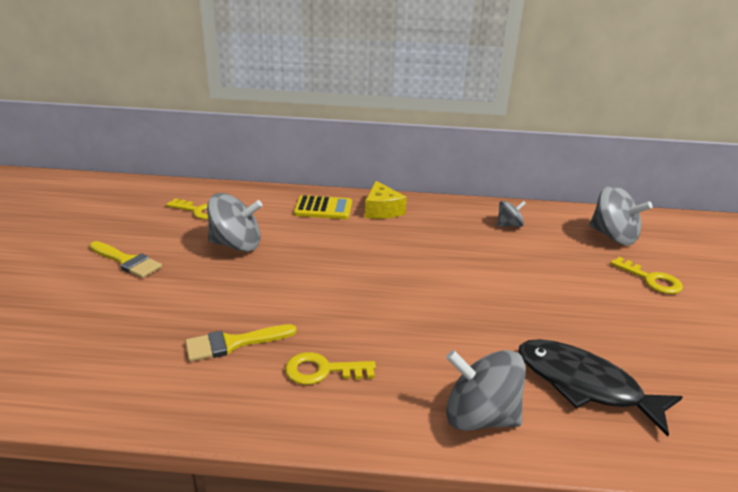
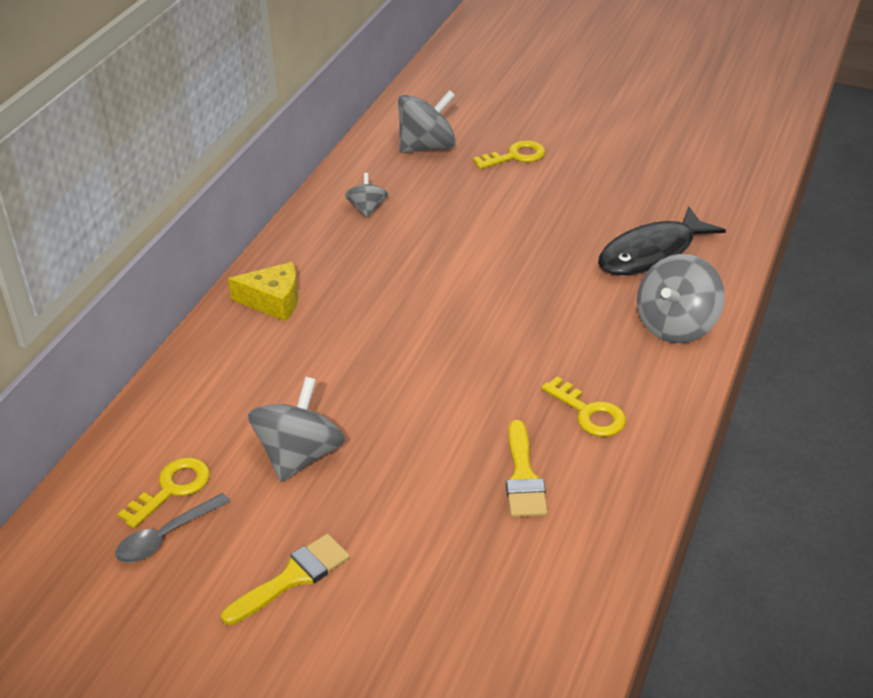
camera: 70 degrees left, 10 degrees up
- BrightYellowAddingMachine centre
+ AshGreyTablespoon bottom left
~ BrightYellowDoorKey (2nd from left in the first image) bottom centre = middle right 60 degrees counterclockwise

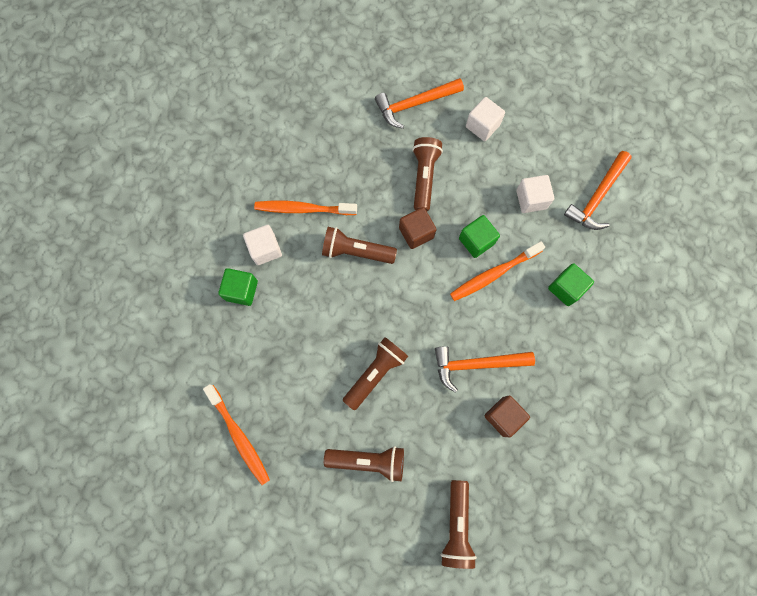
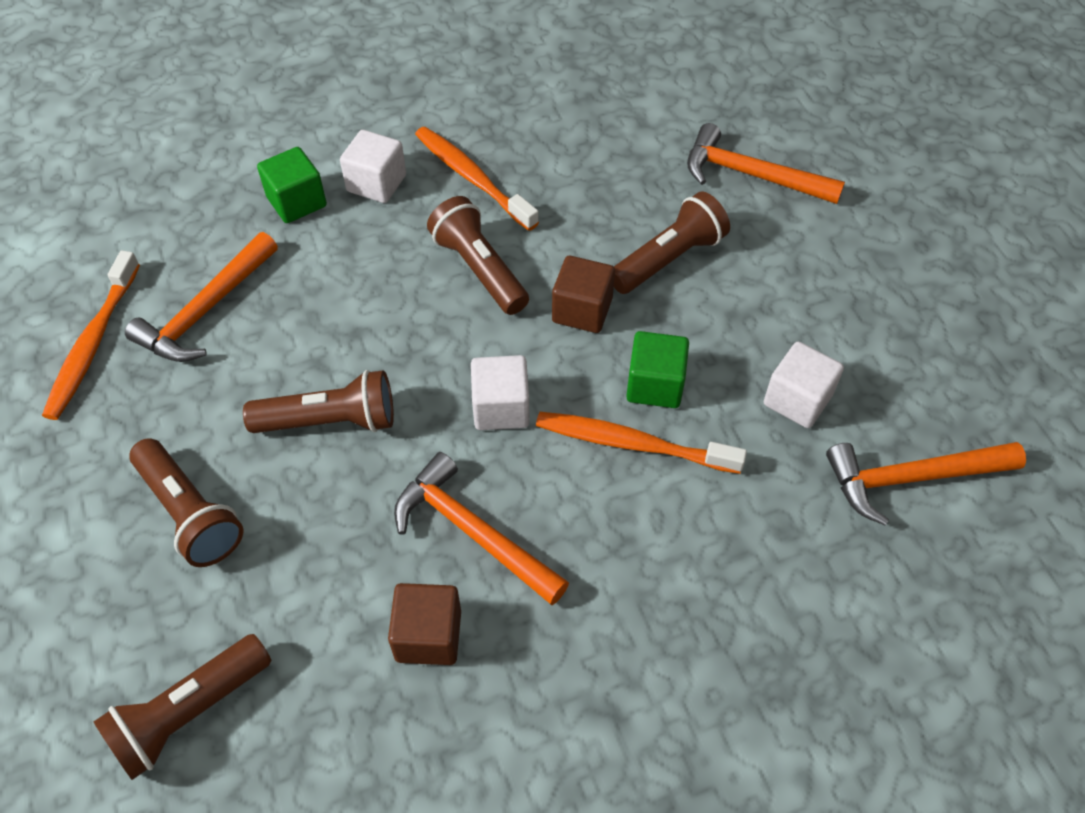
camera: 45 degrees right, 20 degrees down
- EmeraldSolidCube (3rd from left) middle right
+ OrangeColouredClawHammer (1st from left) middle left
~ SnowWhiteSolidCube (2nd from left) top centre to centre

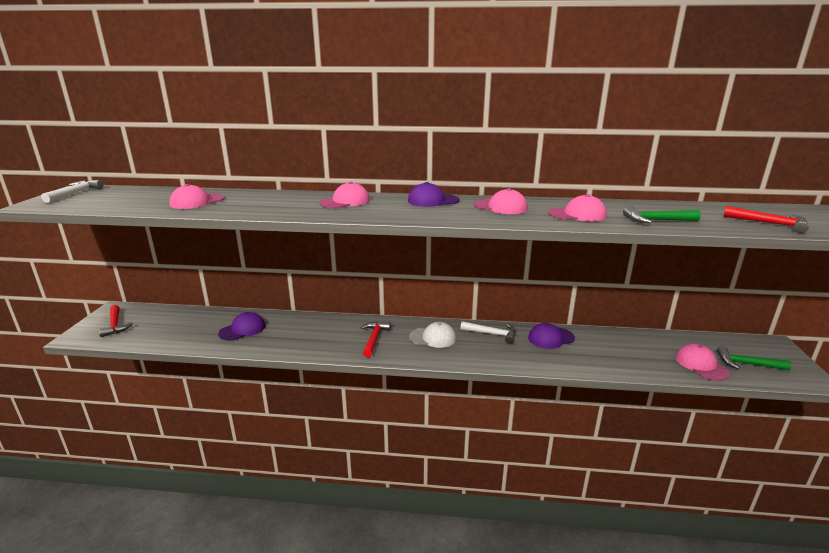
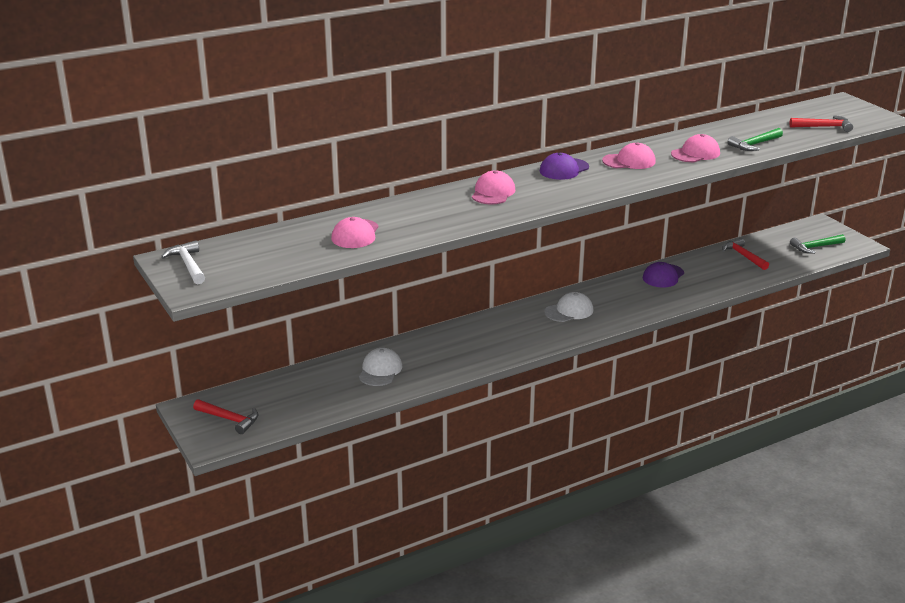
camera: 35 degrees left, 5 degrees up
- SnowWhiteClawHammer (2nd from left) centre
- RosyBaseballCap (5th from left) middle right
~ CrimsonClawHammer (2nd from left) centre to middle right
~ VioletBaseballCap (1st from left) middle left to SnowWhiteBaseballCap (1st from left) centre

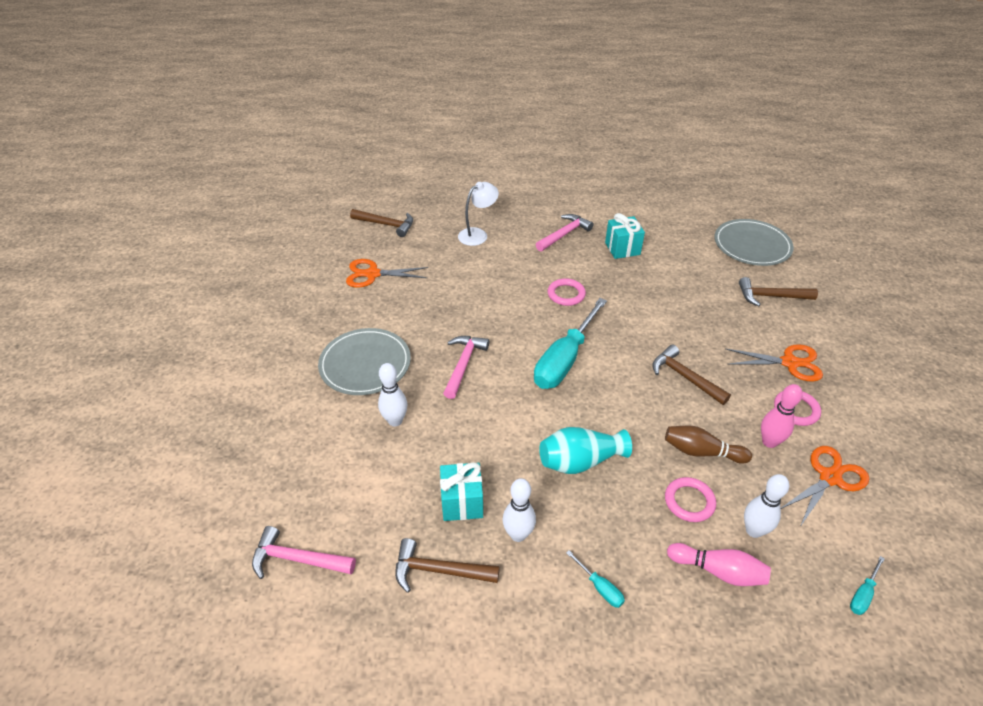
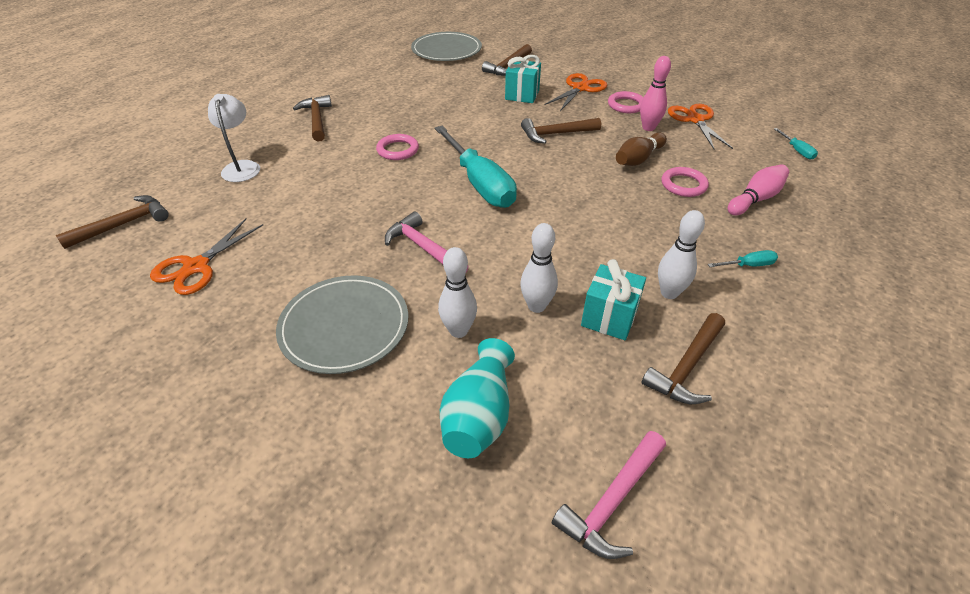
camera: 60 degrees left, 0 degrees up
~ TurquoiseFlowerVase centre to bottom centre
~ TurquoisePresent (2nd from left in the first image) centre to TurquoisePresent (1st from left) top centre
~ SnowWhiteBowlingPin (3rd from left in the first image) bottom right to SnowWhiteBowlingPin (2nd from left) centre
~ RosyClawHammer (3rd from left) top centre to DarkBrownClawHammer (2nd from left) top left

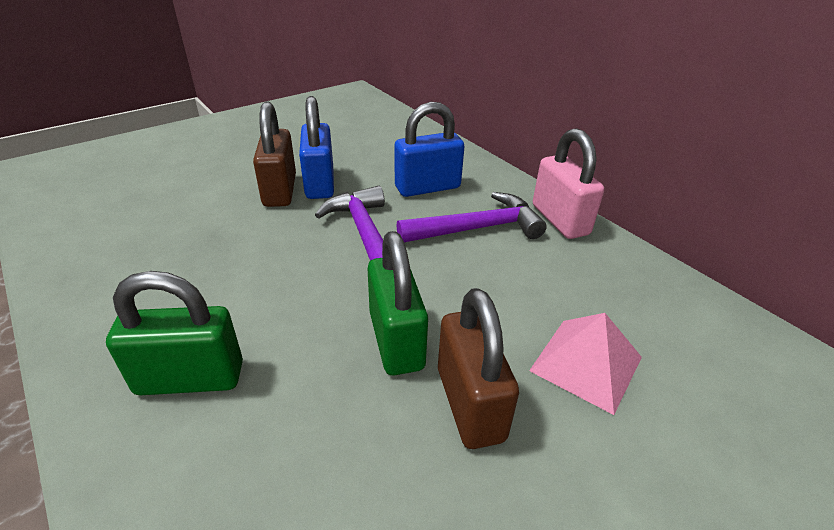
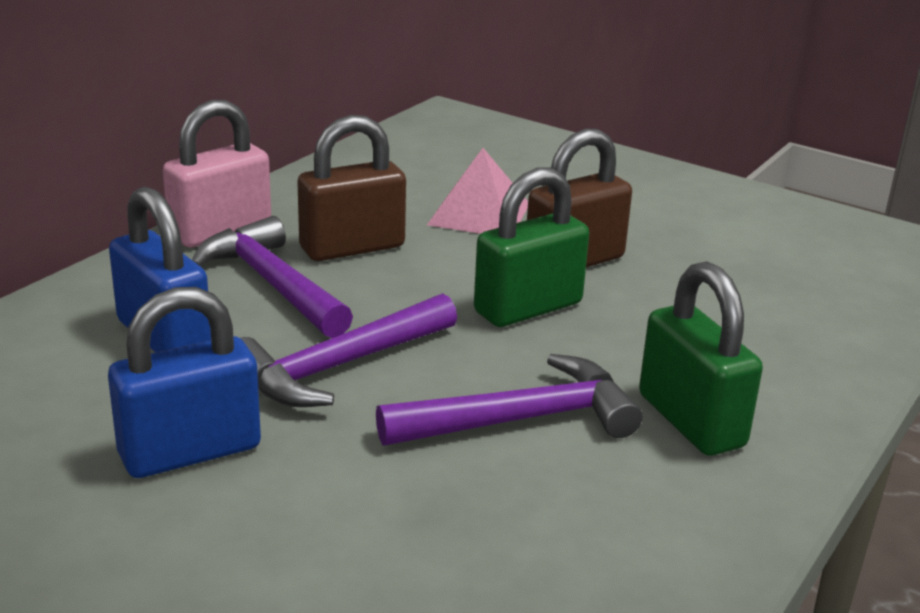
camera: 110 degrees left, 10 degrees down
+ VioletClawHammer (3rd from left) centre
~ DarkBrownPadlock (1st from left) top left to top centre

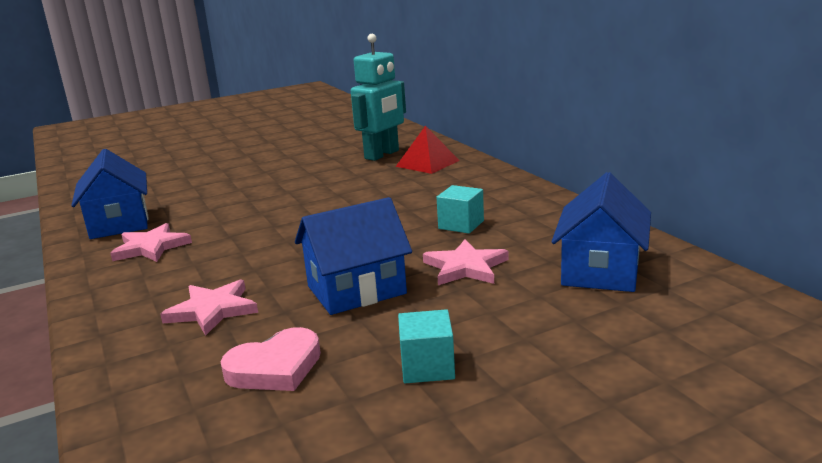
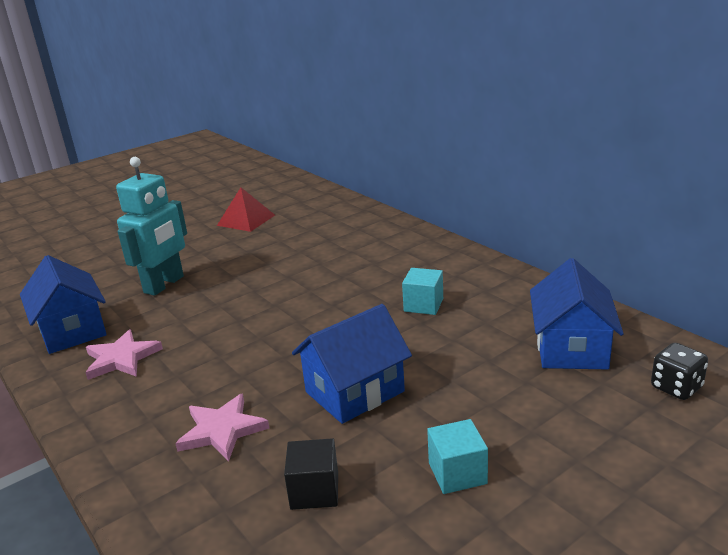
camera: 10 degrees left, 5 degrees up
- RosyStar (3rd from left) centre
+ JetBlackDice bottom right
~ TurquoiseToyRobot top centre to middle left
~ CrimsonSolidPyramid top centre to centre
~ RosyHeartShape bottom left to JetBlackSolidCube bottom centre

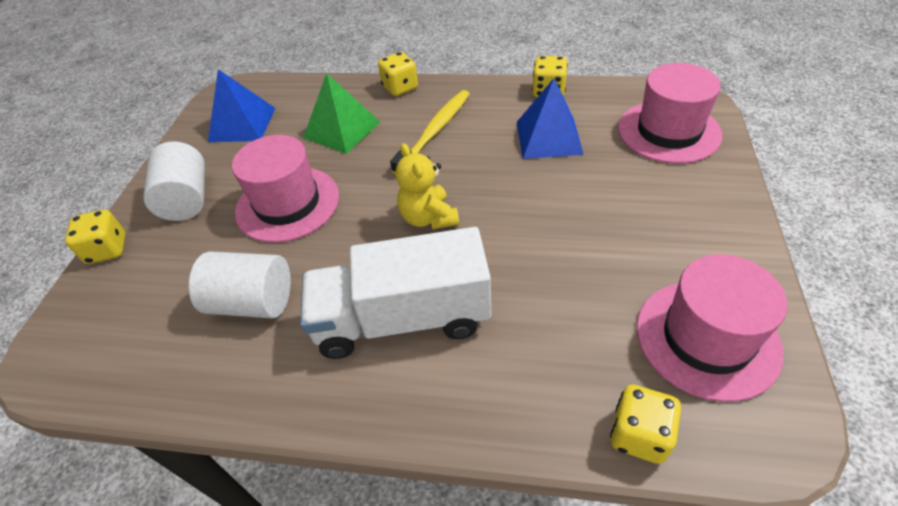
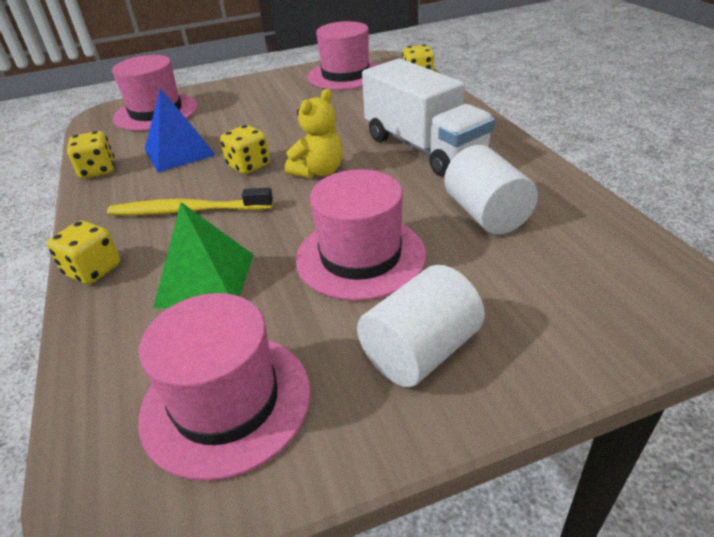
camera: 120 degrees left, 10 degrees down
~ BrightYellowDice (1st from left in the first image) middle left to BrightYellowDice (3rd from left) top centre
~ CobaltSolidPyramid (1st from left) top left to RosyTopHat (2nd from left) bottom left

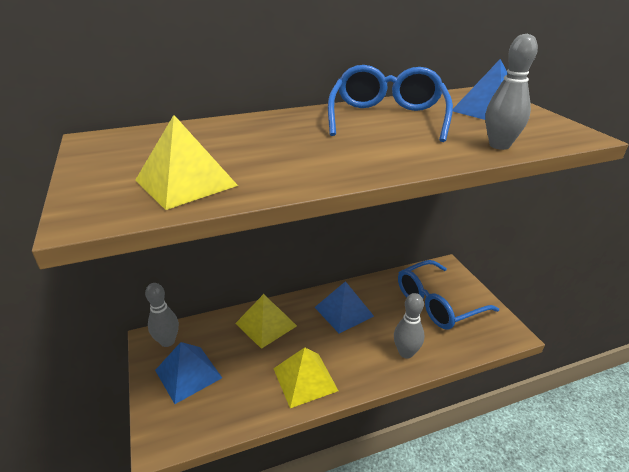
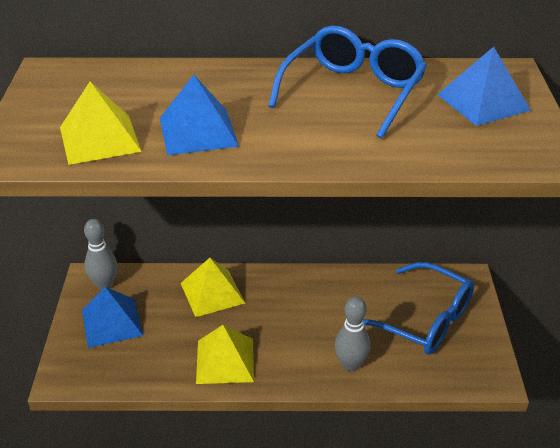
camera: 20 degrees right, 5 degrees up
- AshGreyBowlingPin (3rd from left) top right
~ CobaltSolidPyramid (2nd from left) centre to top centre
~ CobaltGlasses (2nd from left) middle right = bottom right 135 degrees counterclockwise

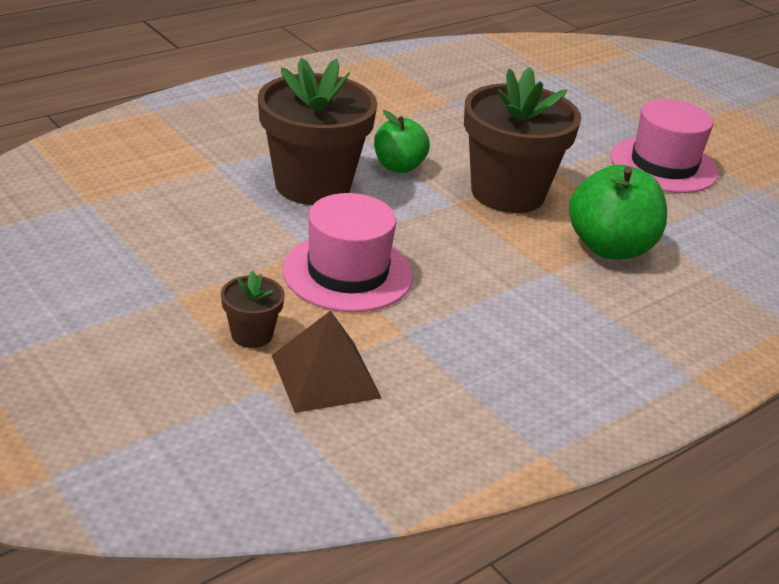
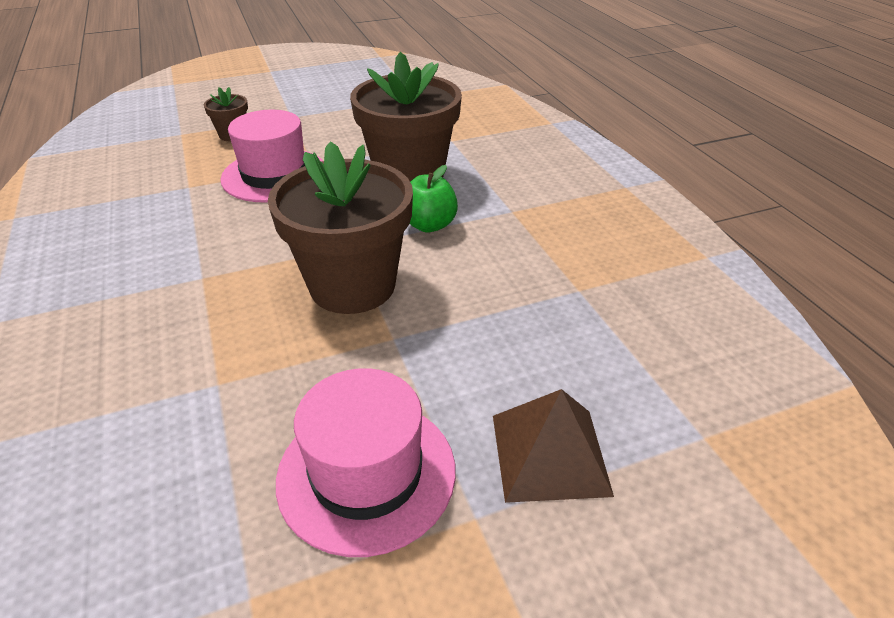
camera: 110 degrees right, 5 degrees up
- EmeraldApple (2nd from left) middle right
~ DarkBrownSolidPyramid centre to bottom centre

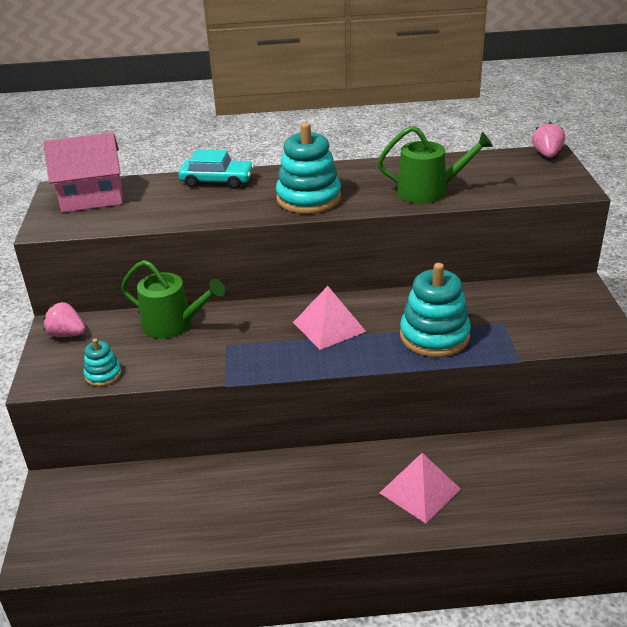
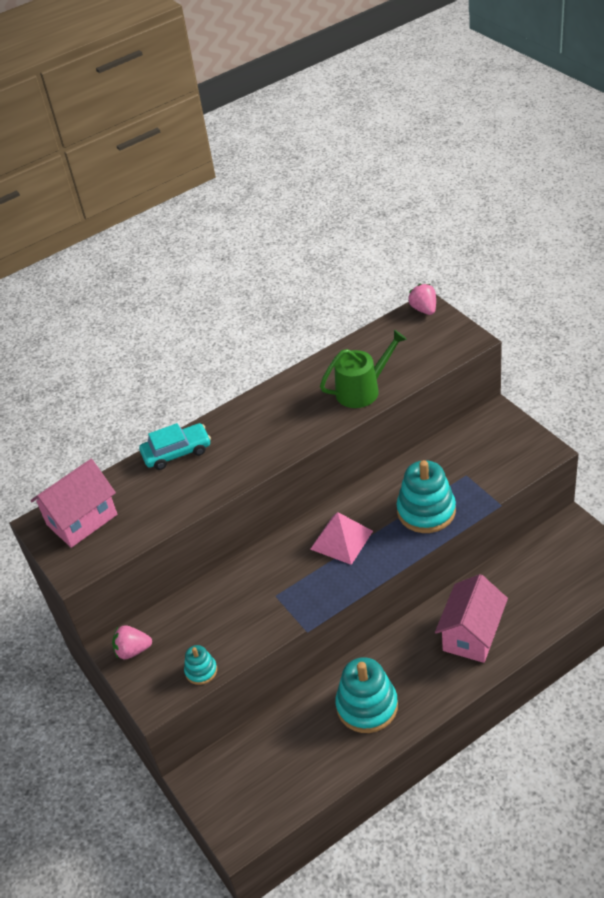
camera: 25 degrees left, 10 degrees up
- EmeraldWateringCan (1st from left) middle left
~ TurquoiseStackingRings (2nd from left) top centre to bottom centre
~ RosySolidPyramid (2nd from left) bottom right to RosyCottage (2nd from left) bottom right

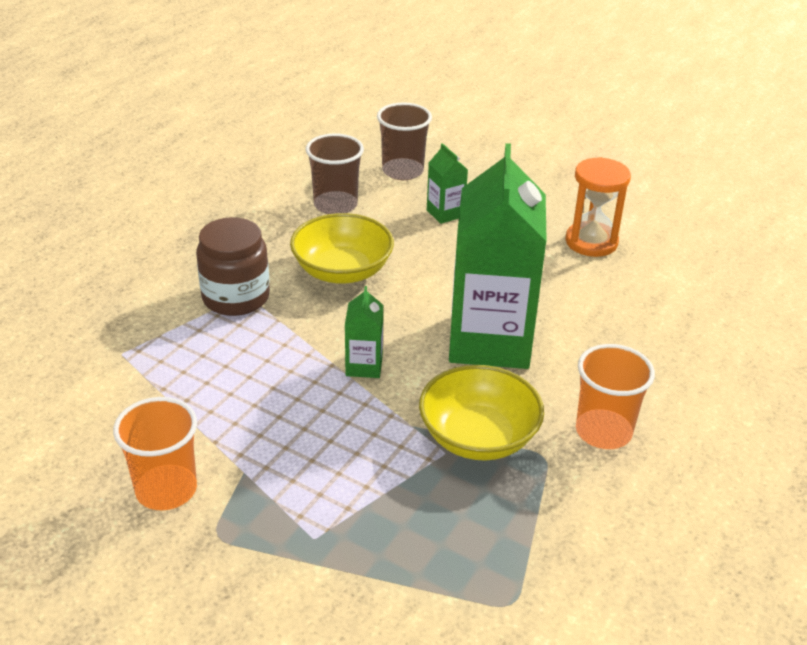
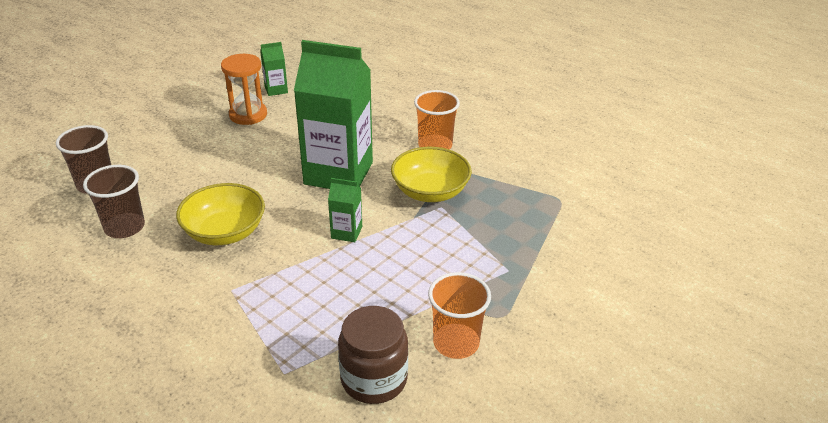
camera: 80 degrees left, 0 degrees up
~ DarkBrownPreserveJar middle left to bottom centre
~ EmeraldJuiceCarton (2nd from left in the first image) top centre to EmeraldJuiceCarton (1st from left) top left

